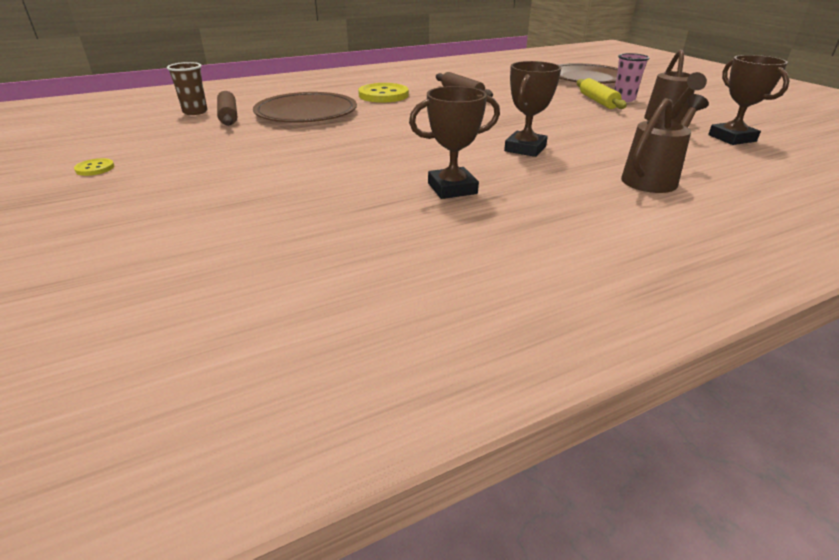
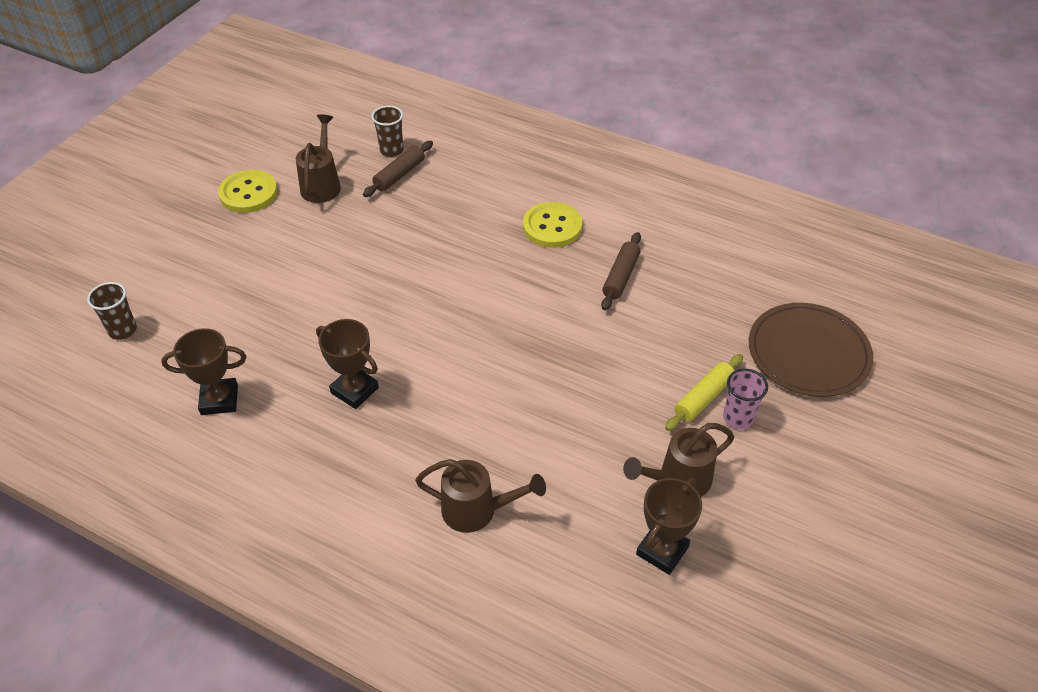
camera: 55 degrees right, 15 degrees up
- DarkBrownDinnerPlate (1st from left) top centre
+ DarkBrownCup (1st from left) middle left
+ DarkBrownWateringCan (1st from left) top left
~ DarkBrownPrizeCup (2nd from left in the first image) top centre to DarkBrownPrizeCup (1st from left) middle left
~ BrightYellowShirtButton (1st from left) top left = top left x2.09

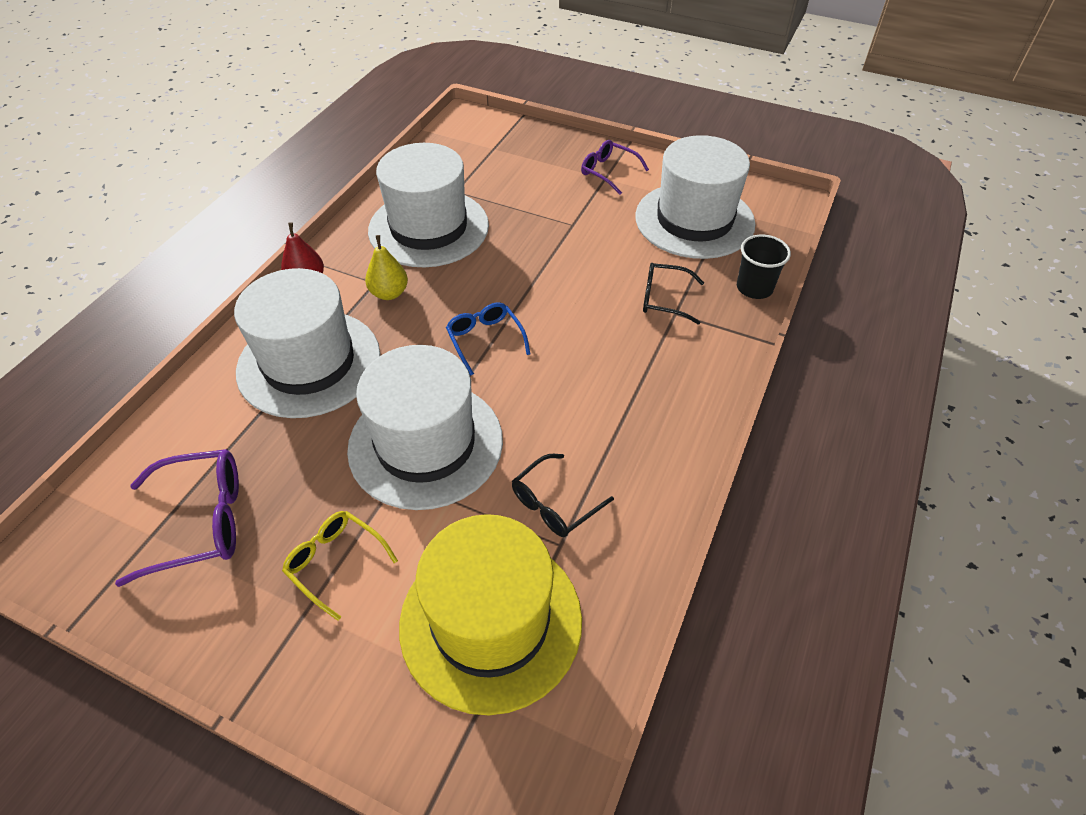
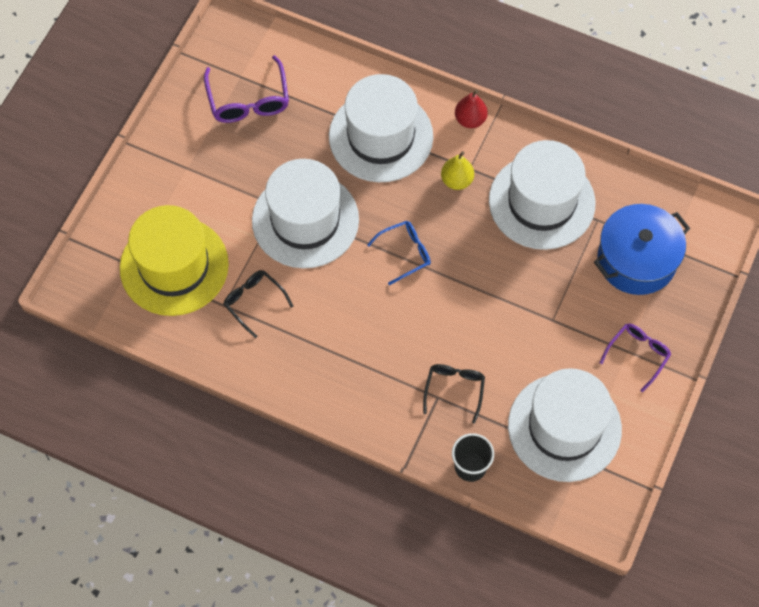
camera: 90 degrees right, 15 degrees up
- BrightYellowGlasses bottom left
+ CobaltCookingPot middle right

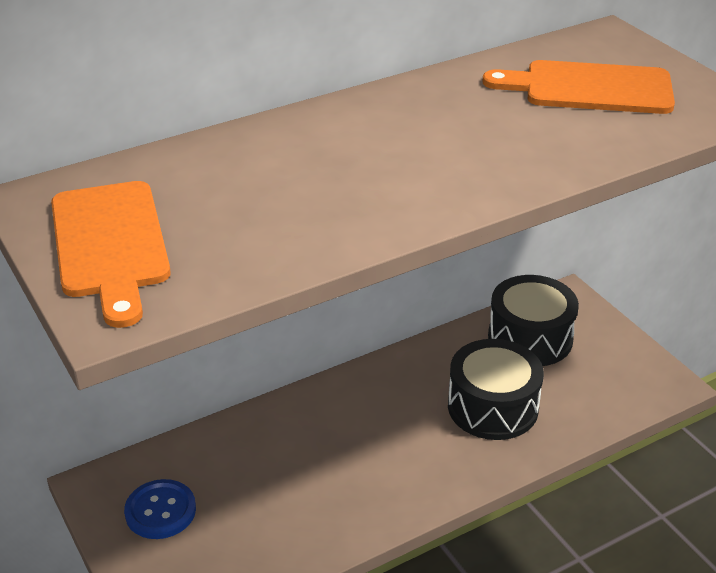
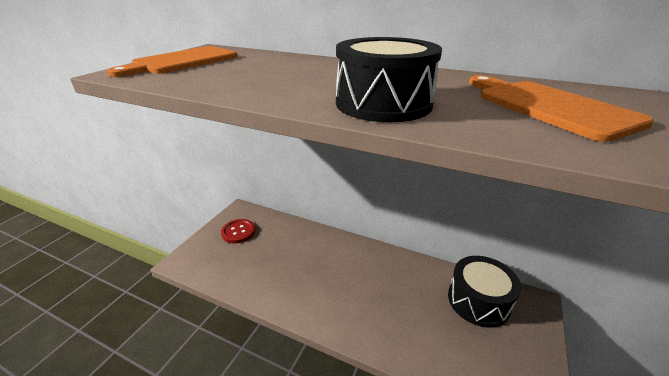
camera: 55 degrees right, 5 degrees down
~ JetBlackToyDrum (1st from left) bottom right to top centre
~ CobaltShirtButton bottom left to CrimsonShirtButton centre

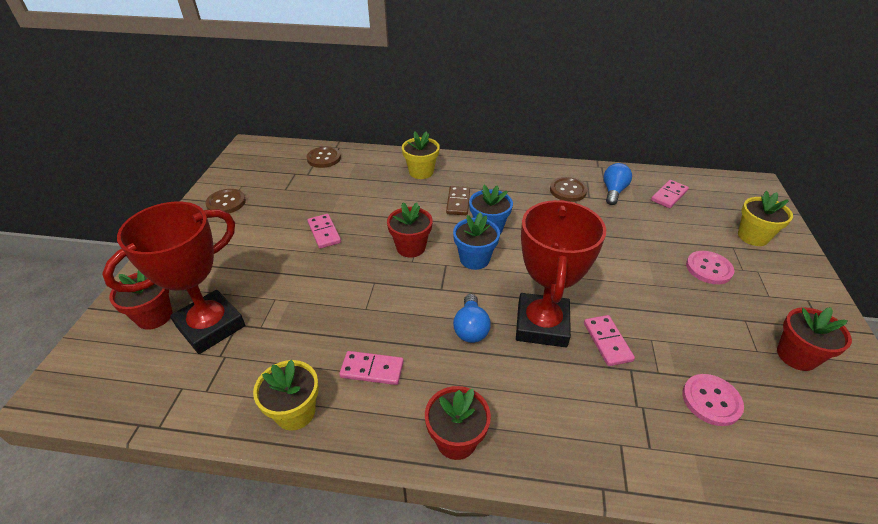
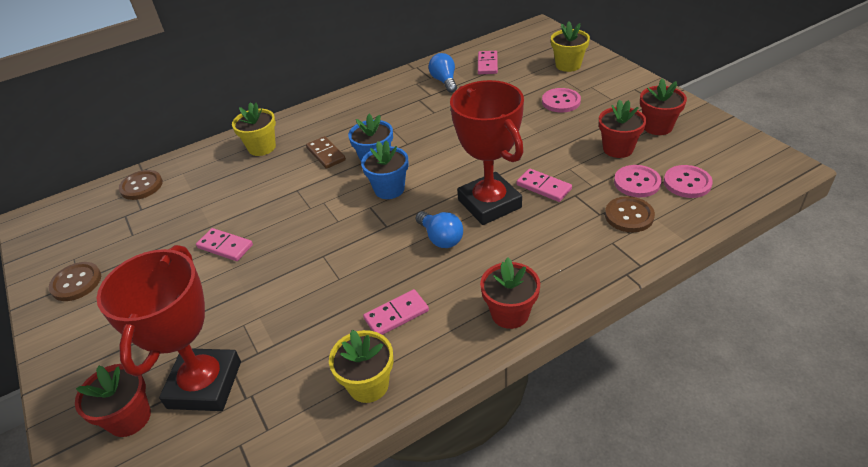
camera: 35 degrees left, 0 degrees up
+ RosyShirtButton (3rd from left) middle right
~ CrimsonPlantPot (2nd from left in the first image) centre to CrimsonPlantPot (3rd from left) top right
~ DarkBrownShirtButton (3rd from left) centre to middle right

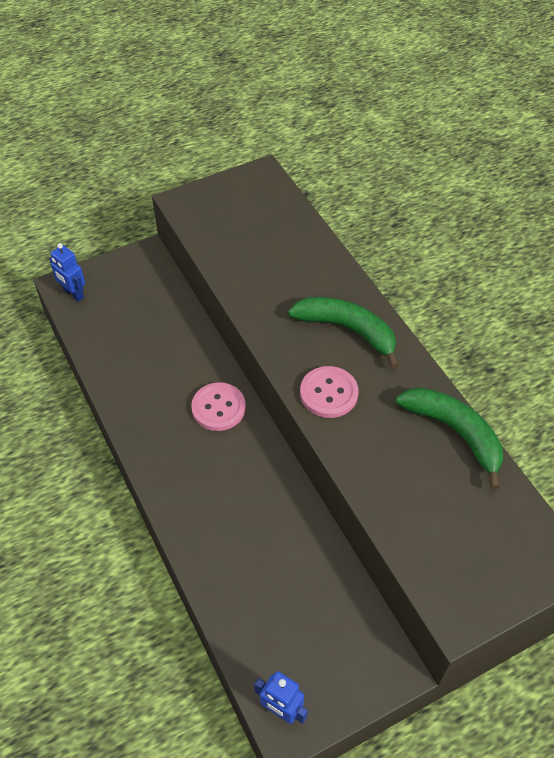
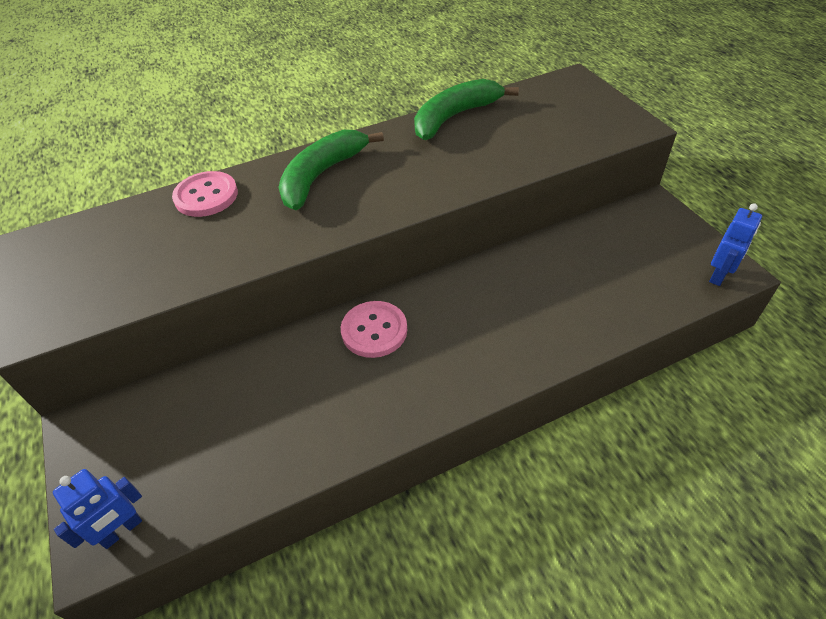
camera: 85 degrees left, 5 degrees down
~ RosyShirtButton (2nd from left in the first image) centre to RosyShirtButton (1st from left) top left

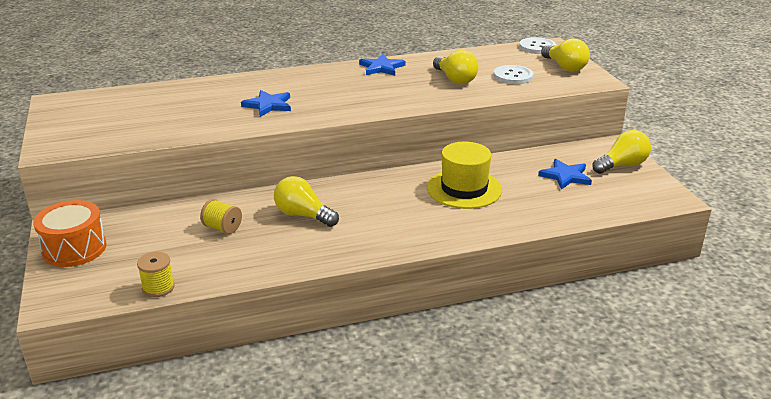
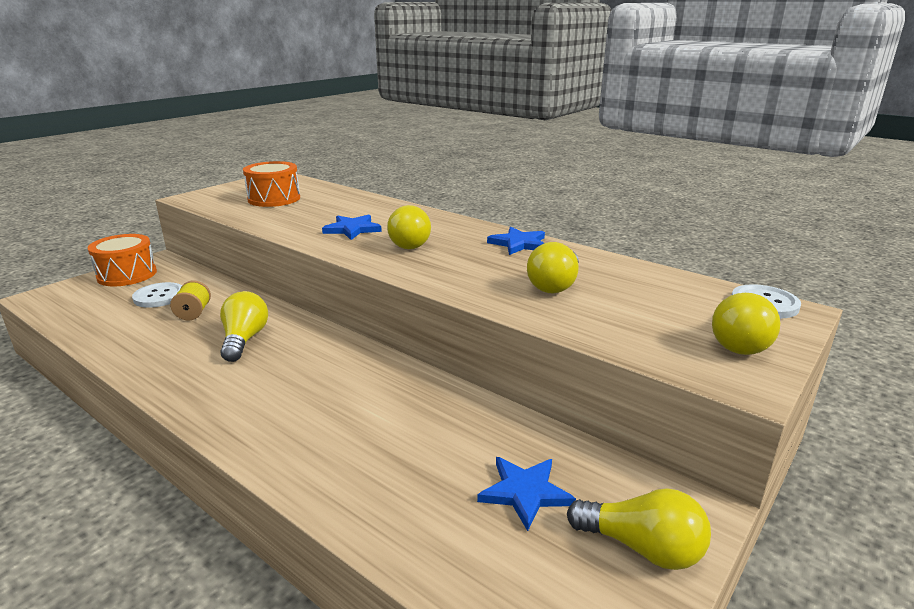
camera: 55 degrees right, 5 degrees down
- BrightYellowReelOfThread (1st from left) bottom left
- BrightYellowTopHat centre
+ OrangeColouredToyDrum (2nd from left) top left
+ BrightYellowBulb (2nd from left) centre
~ SnowWhiteShirtButton (1st from left) top centre to middle left

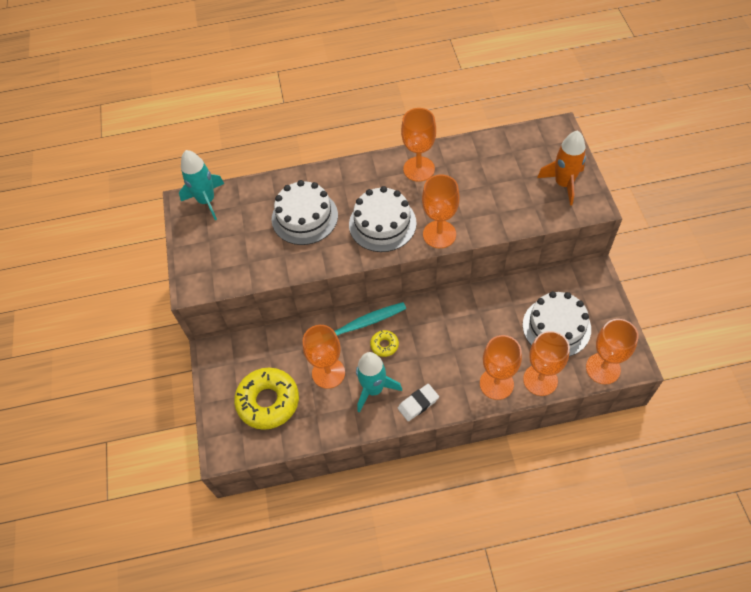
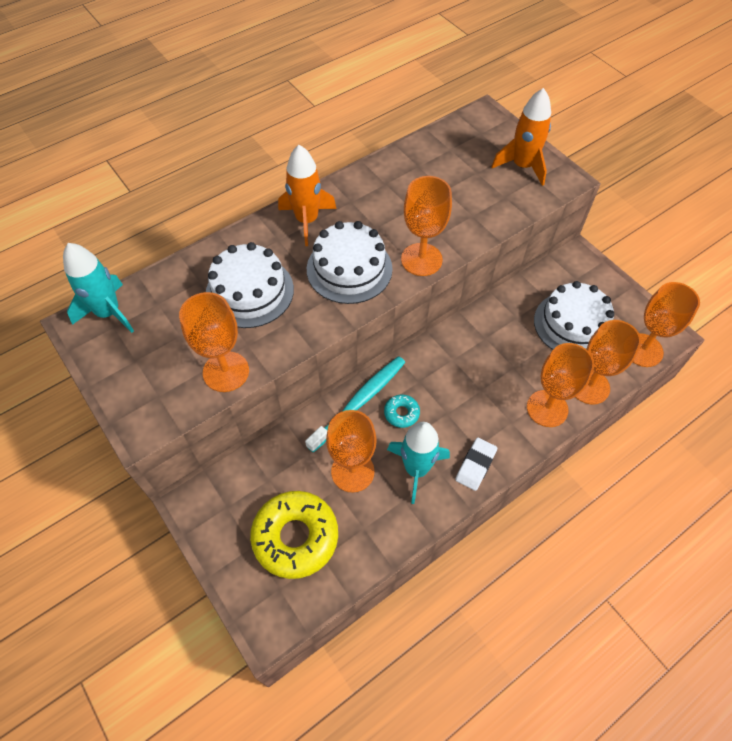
camera: 30 degrees left, 0 degrees up
+ OrangeColouredToyRocket (1st from left) top centre
~ OrangeColouredChalice (2nd from left in the first image) top centre to OrangeColouredChalice (1st from left) middle left
~ BrightYellowGlazedDonut (2nd from left) centre to TurquoiseGlazedDonut centre

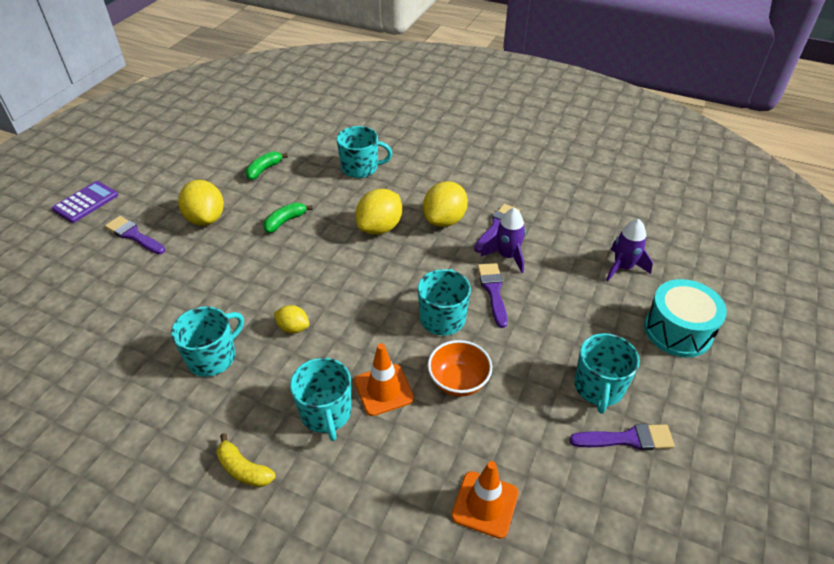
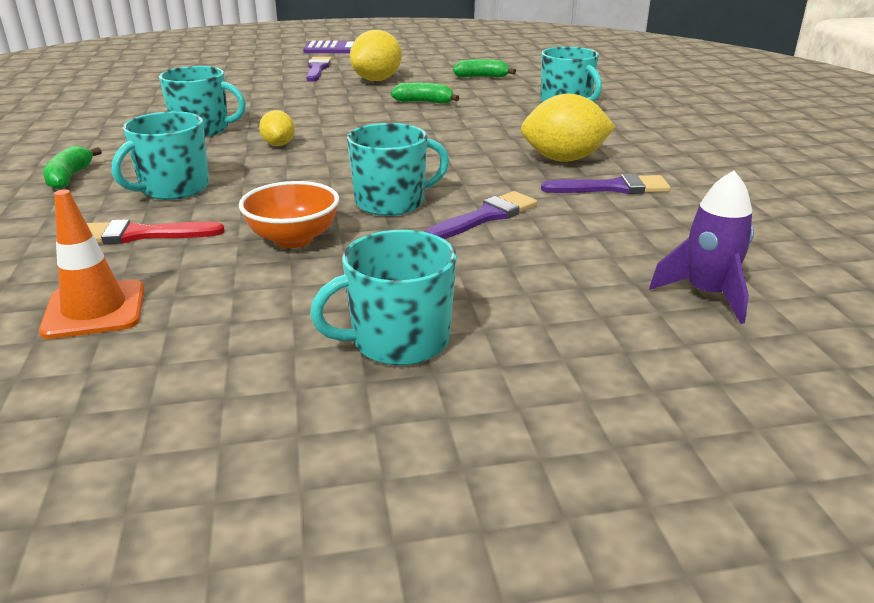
camera: 55 degrees right, 15 degrees down
- OrangeColouredTrafficCone (1st from left) bottom centre
- BrightYellowCitrusFruit (3rd from left) centre
- VioletToyRocket (1st from left) centre
- VioletPaintBrush (4th from left) bottom right
- TurquoiseToyDrum middle right
+ CrimsonPaintBrush middle left
~ BrightYellowToyBanana bottom left to EmeraldToyBanana (1st from left) top left

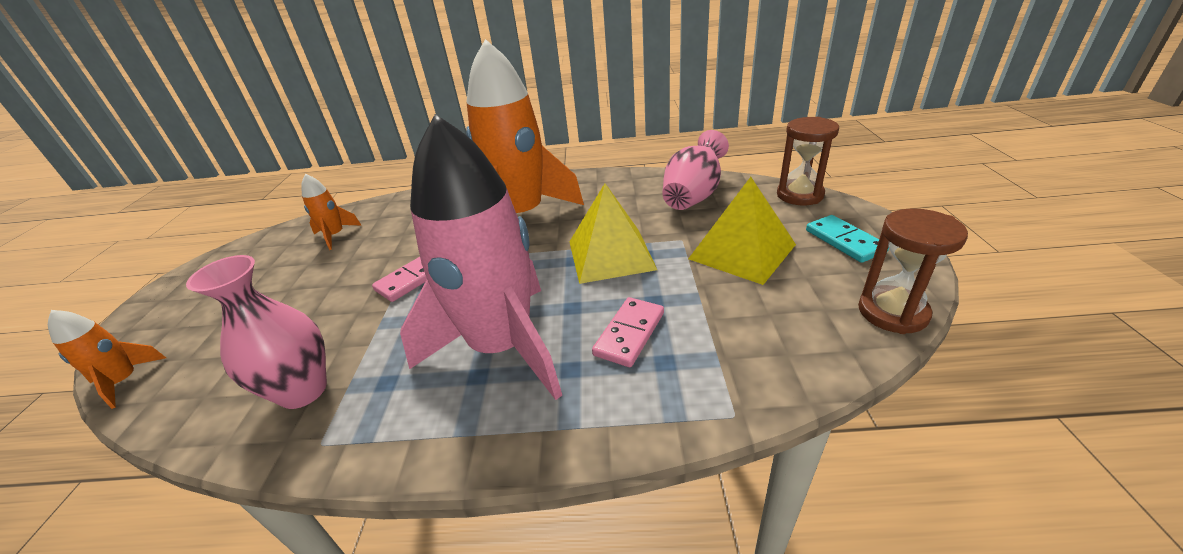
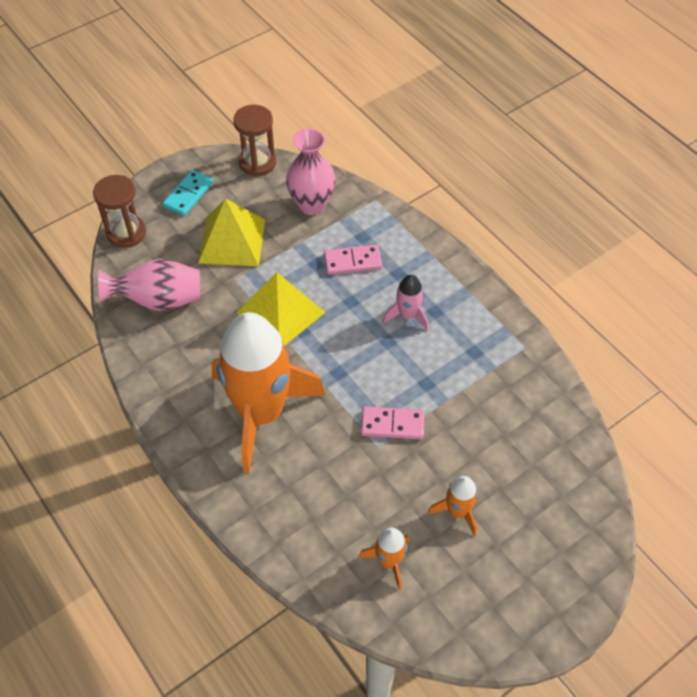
camera: 130 degrees left, 20 degrees up
~ OrangeColouredToyRocket (1st from left in the first image) middle left to OrangeColouredToyRocket (3rd from left) bottom centre
~ RosyFlowerVase (1st from left in the first image) middle left to RosyFlowerVase (2nd from left) top centre
~ RosyToyRocket centre = centre x0.42

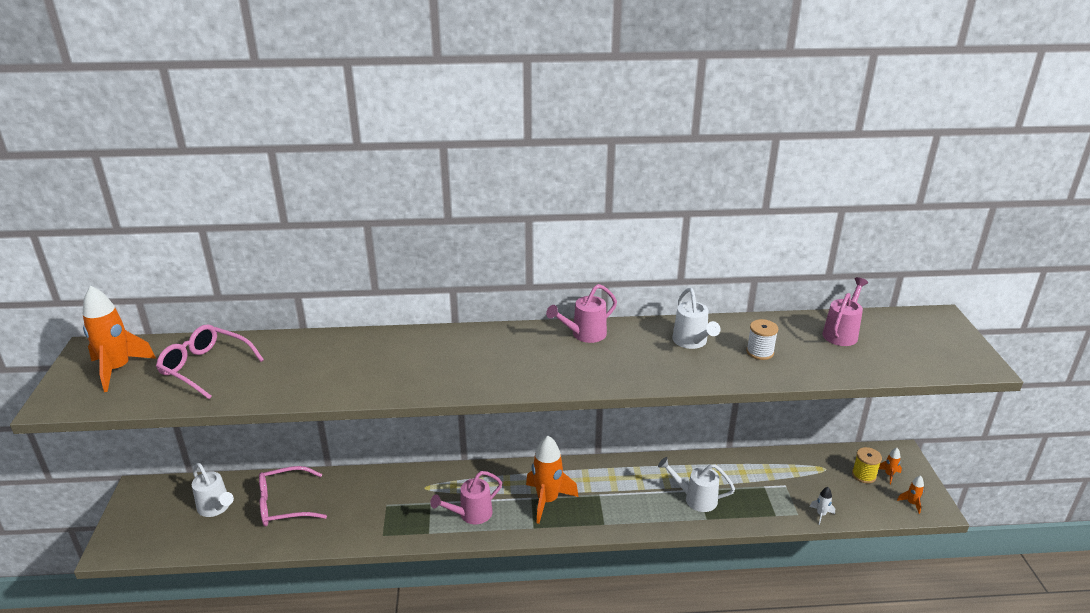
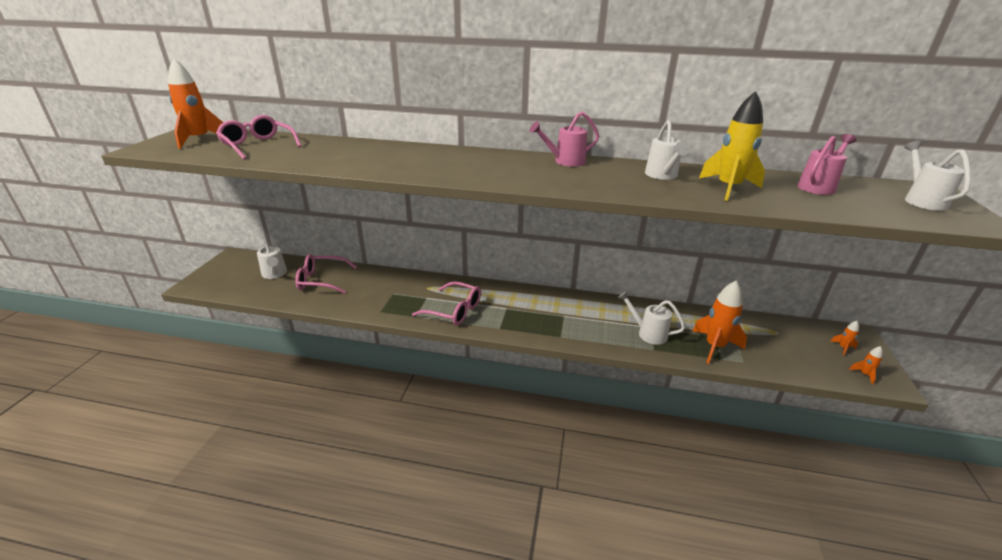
camera: 15 degrees right, 0 degrees up
- SnowWhiteToyRocket bottom right
- BrightYellowReelOfThread bottom right
+ SnowWhiteWateringCan (4th from left) top right
~ OrangeColouredToyRocket (2nd from left) bottom centre to middle right
~ RosyWateringCan (1st from left) bottom centre to RosyGlasses (3rd from left) centre
~ SnowWhiteReelOfThread middle right to BrightYellowToyRocket top right

